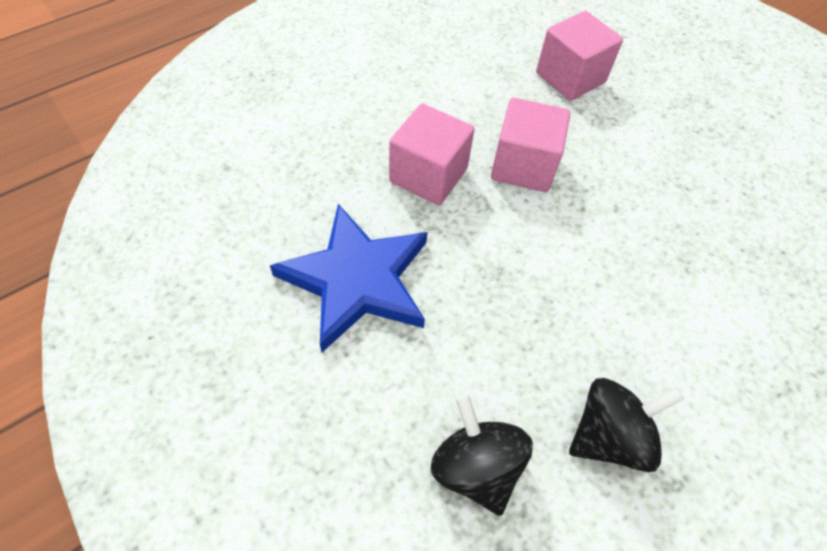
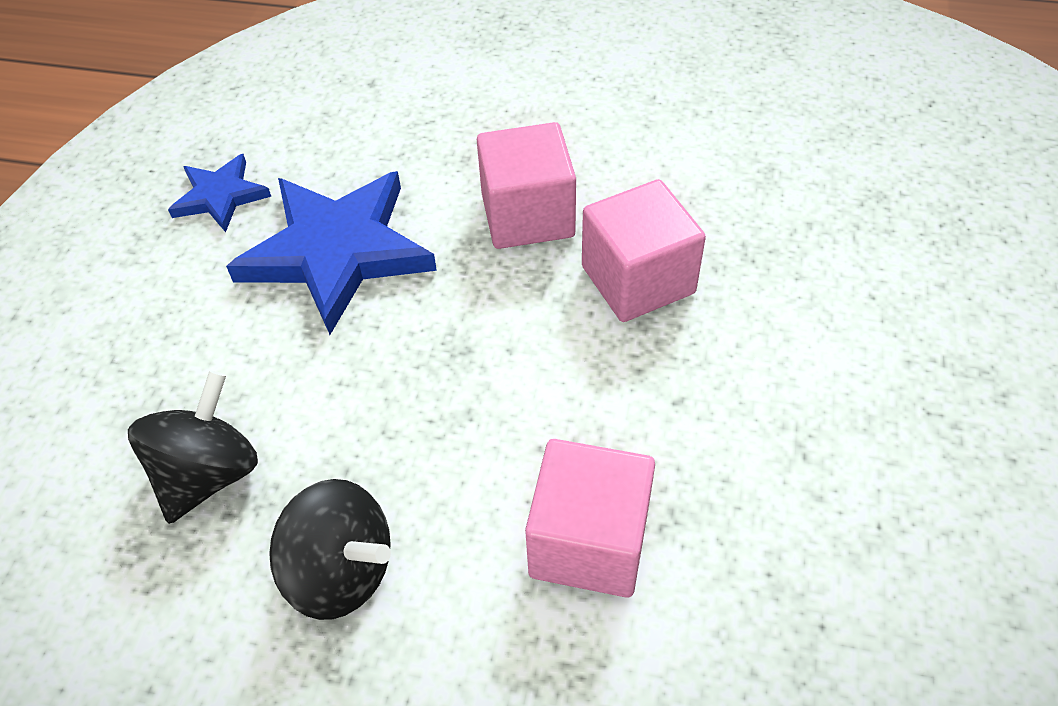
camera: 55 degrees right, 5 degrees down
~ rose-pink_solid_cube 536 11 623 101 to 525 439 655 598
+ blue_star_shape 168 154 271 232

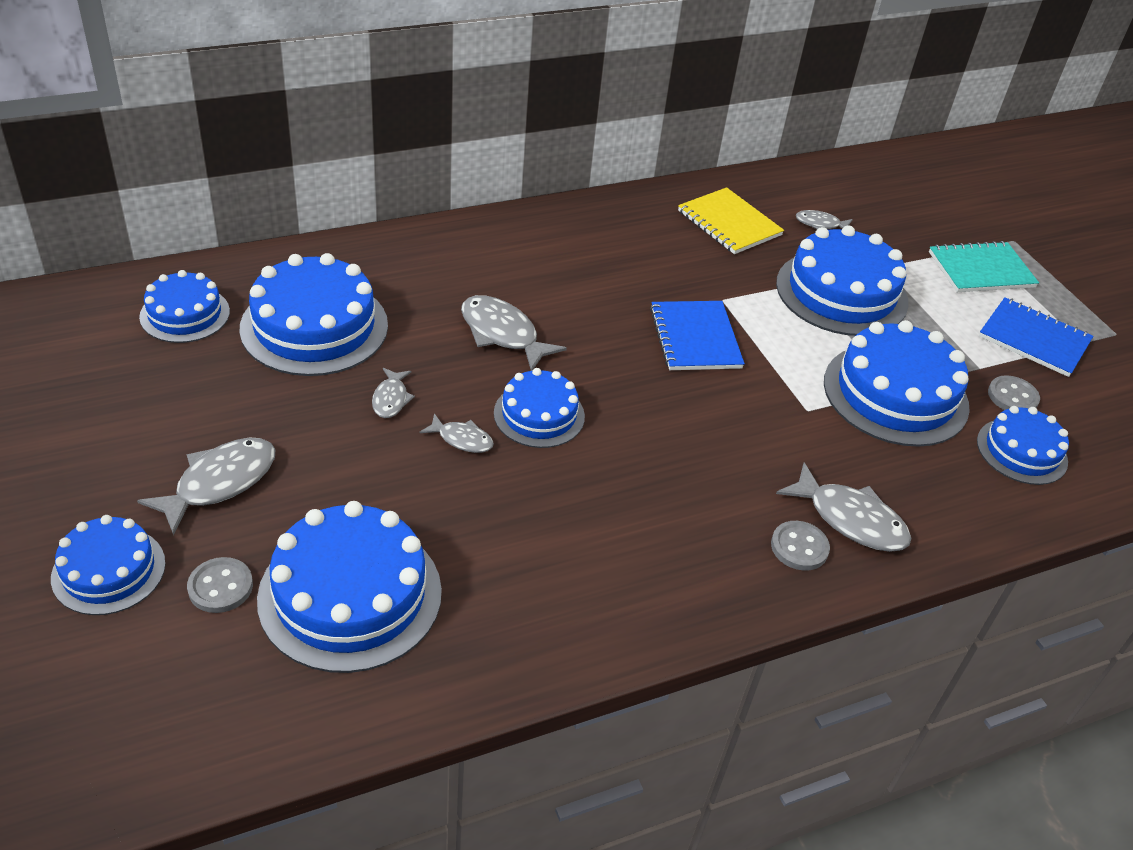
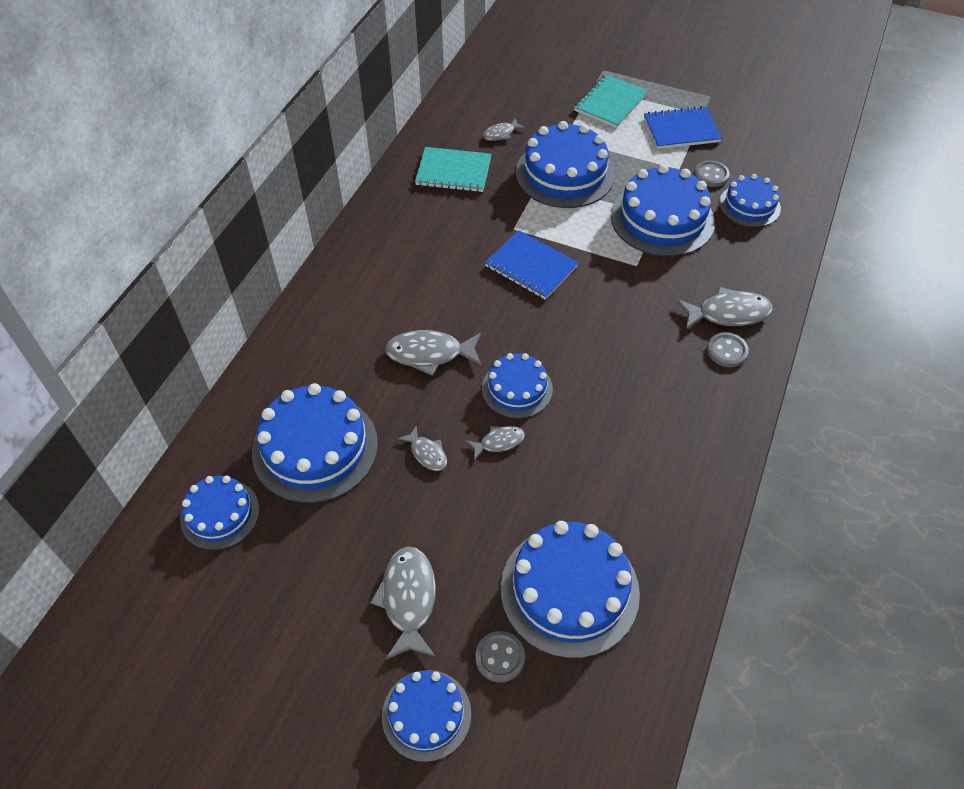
camera: 40 degrees left, 10 degrees up
~ golden_notepad 678 187 784 254 to teal_notepad 415 147 492 192

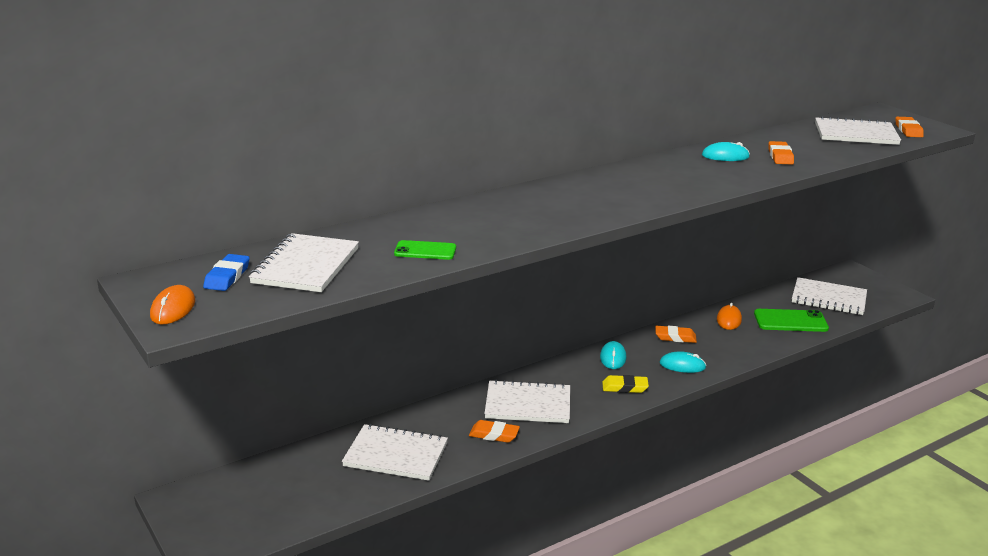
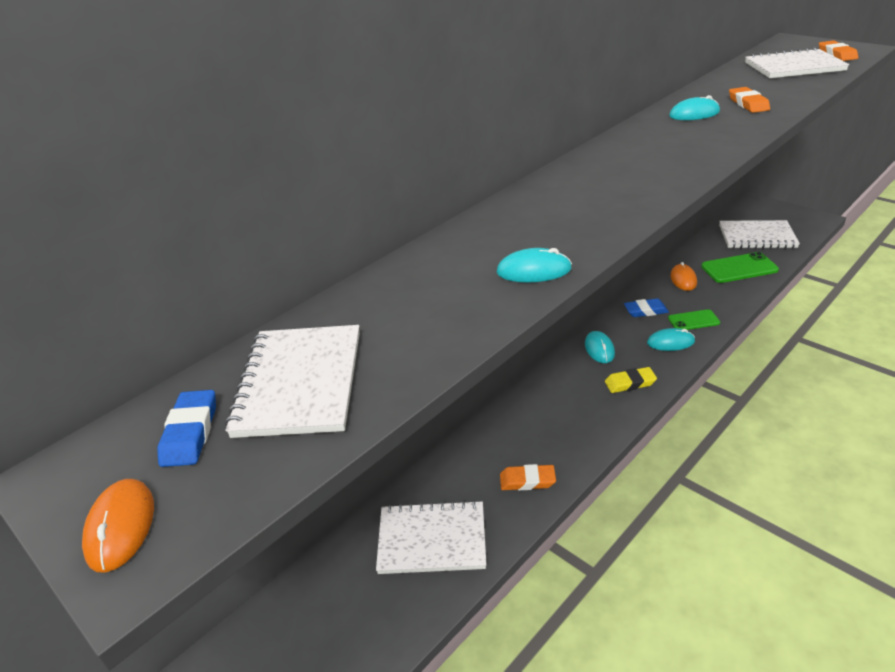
camera: 10 degrees left, 10 degrees up
~ emerald_mobile_phone 394 240 456 260 to 668 309 720 330
- white_notepad 484 379 570 423
~ bright_orange_gum_eraser 655 326 697 343 to blue_gum_eraser 624 298 669 317
+ teal_mouse 497 248 572 282

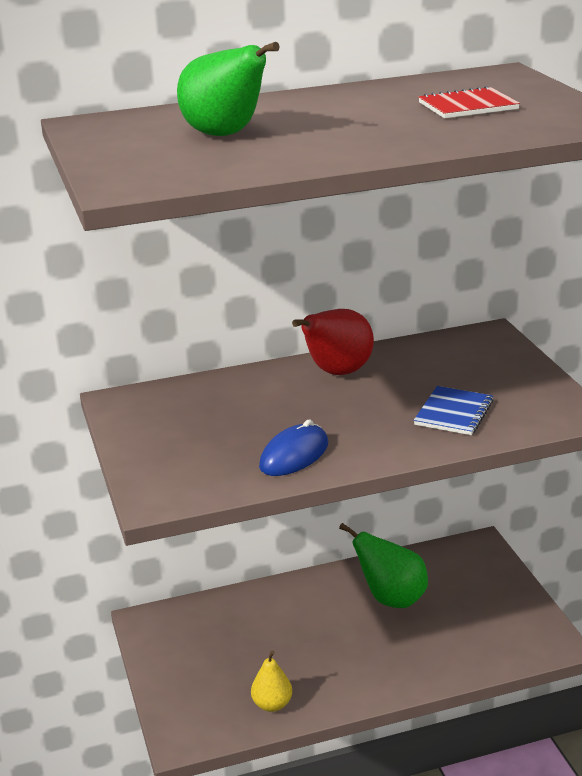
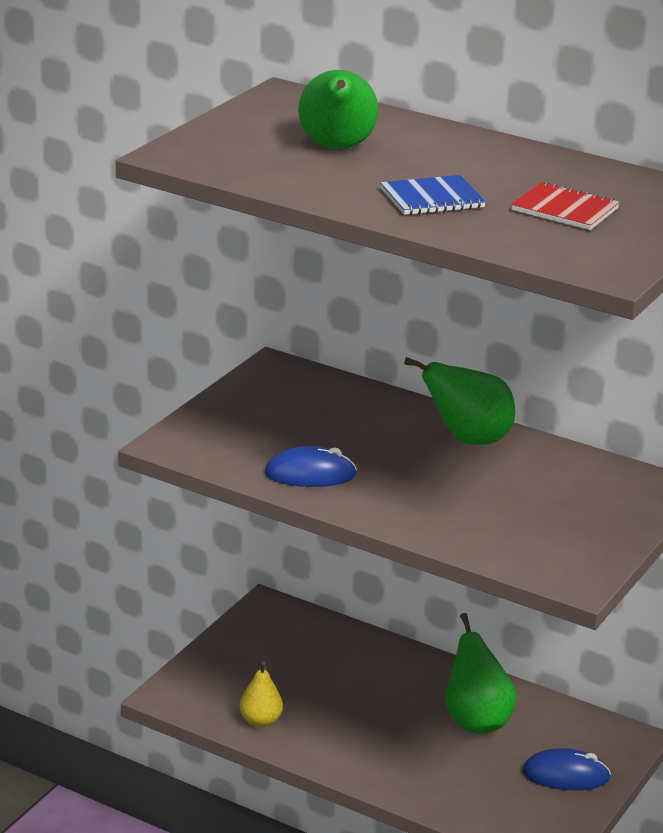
camera: 45 degrees right, 0 degrees up
~ scarlet_pear 292 309 374 375 to emerald_pear 404 357 516 445
~ blue_notepad 414 386 494 435 to 380 175 486 215
+ blue_mouse 522 748 611 790

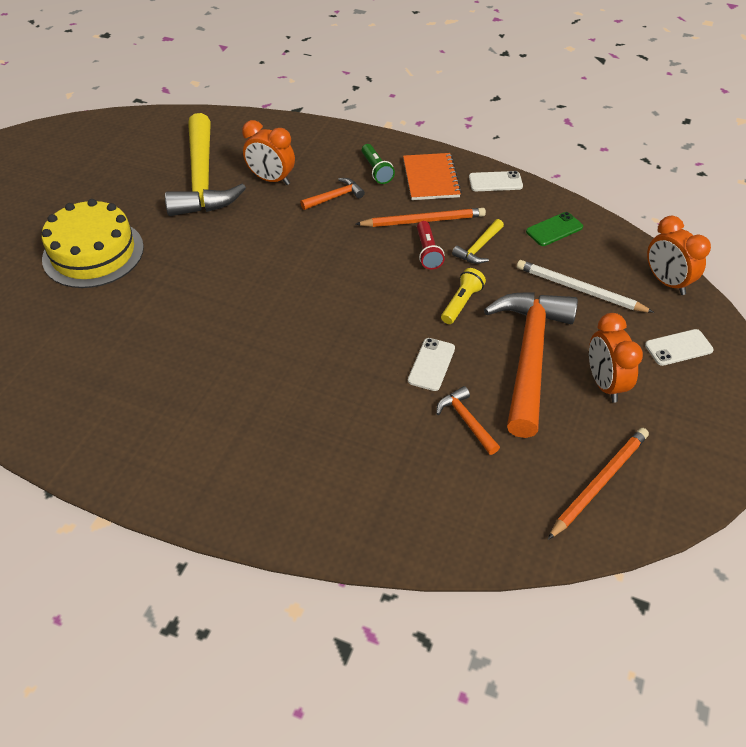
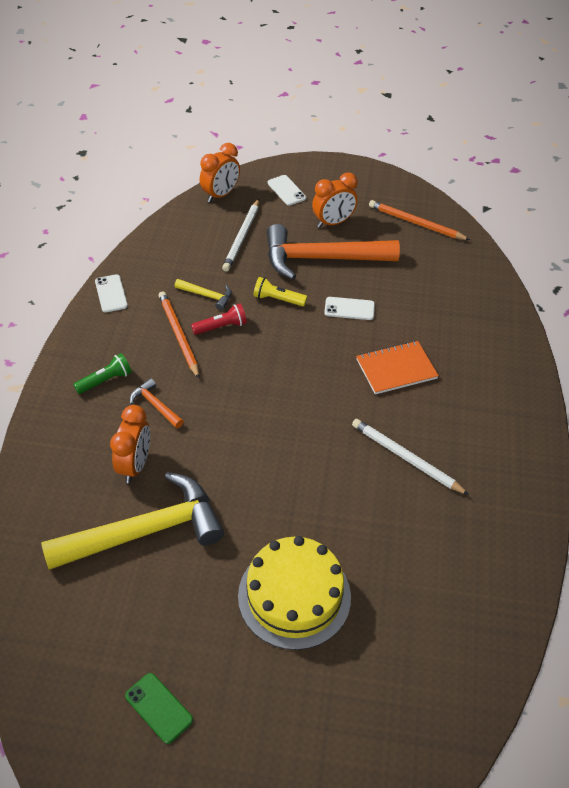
camera: 105 degrees left, 0 degrees up
~ bright_orange_notepad 403 153 462 200 to 356 341 439 394
- bright_orange_claw_hammer 436 386 500 455
~ emerald_mobile_phone 526 212 583 246 to 125 673 193 744
+ white_wooden_pencil 352 419 469 495

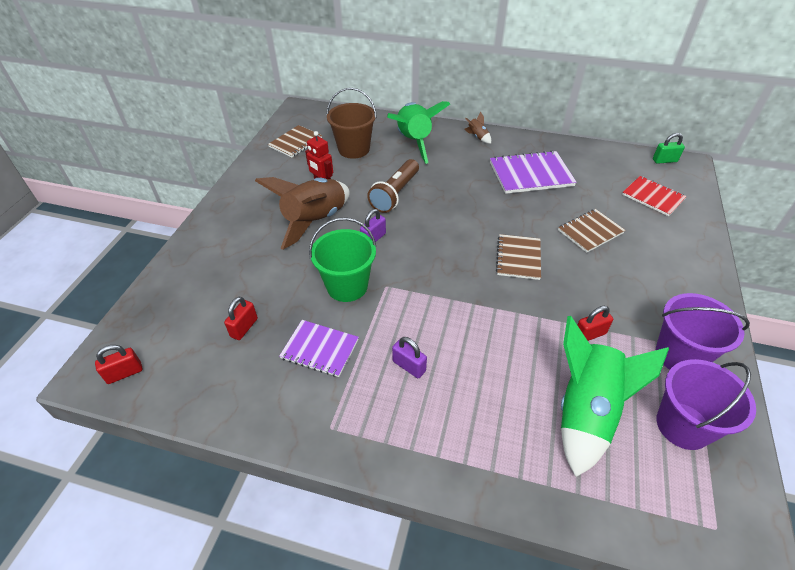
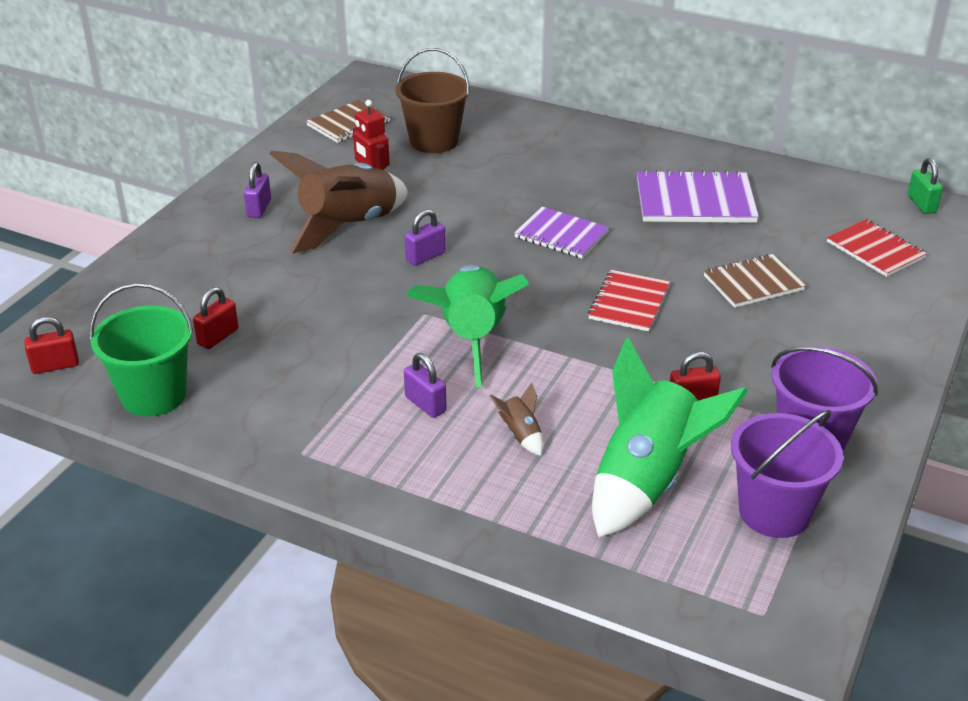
camera: 10 degrees right, 10 degrees down
~ violet_notepad 279 320 359 377 to 514 207 609 258
~ emerald_sand_bucket 309 217 376 302 to 90 283 194 416
- brown_flashlight 367 159 419 213
~ emerald_rocket 387 101 450 164 to 406 265 529 388
~ brown_rocket 465 112 491 144 to 490 382 543 456
~ brown_notepad 496 234 541 280 to scarlet_notepad 588 270 670 332
~ emerald_small_lock 653 133 685 164 = 908 158 943 214 75 degrees clockwise
+ violet_small_lock 244 162 271 218

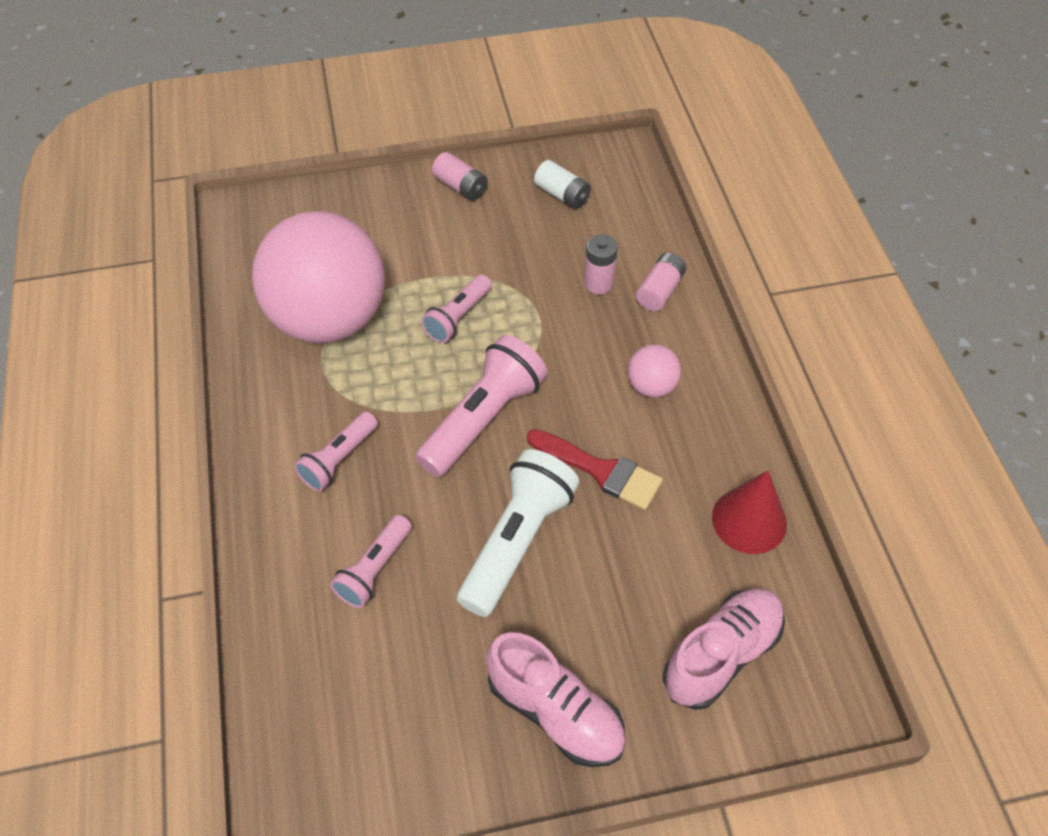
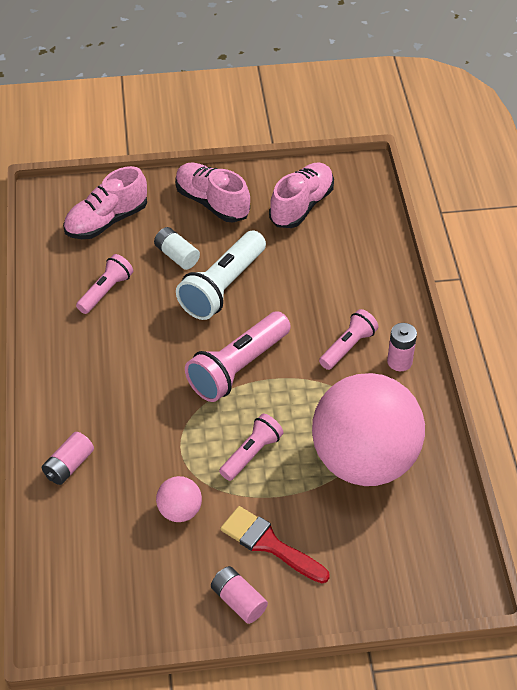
camera: 175 degrees left, 5 degrees down
~ rose-pink_flashlight 330 515 412 608 to 76 254 133 314
~ scarlet_brush 527 429 663 510 to 220 506 330 583
~ white_AA_battery 534 160 591 209 to 154 227 200 270
~ rose-pink_AA_battery 584 234 618 294 to 387 323 417 371
~ rose-pink_ball 628 344 681 398 to 156 476 202 522
- scarlet_cone 712 471 787 554
+ rose-pink_lace-up_shoe 269 163 334 228

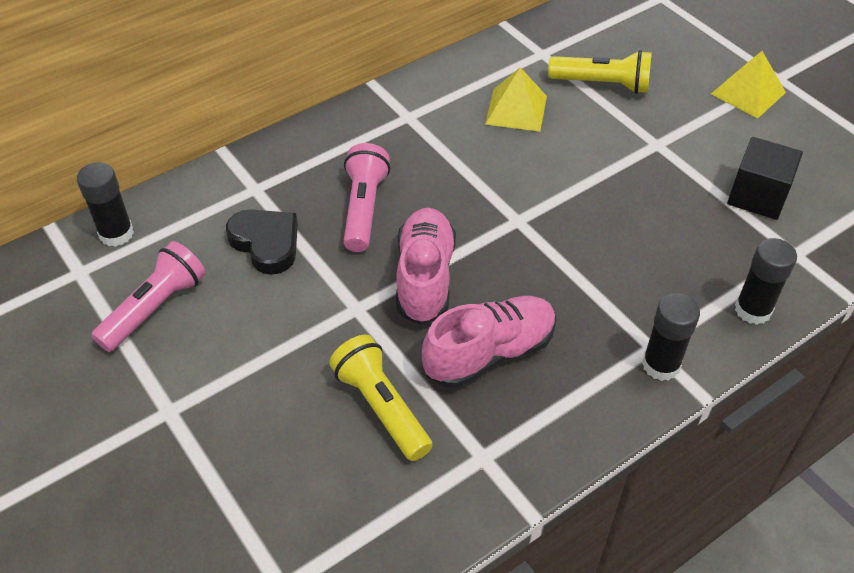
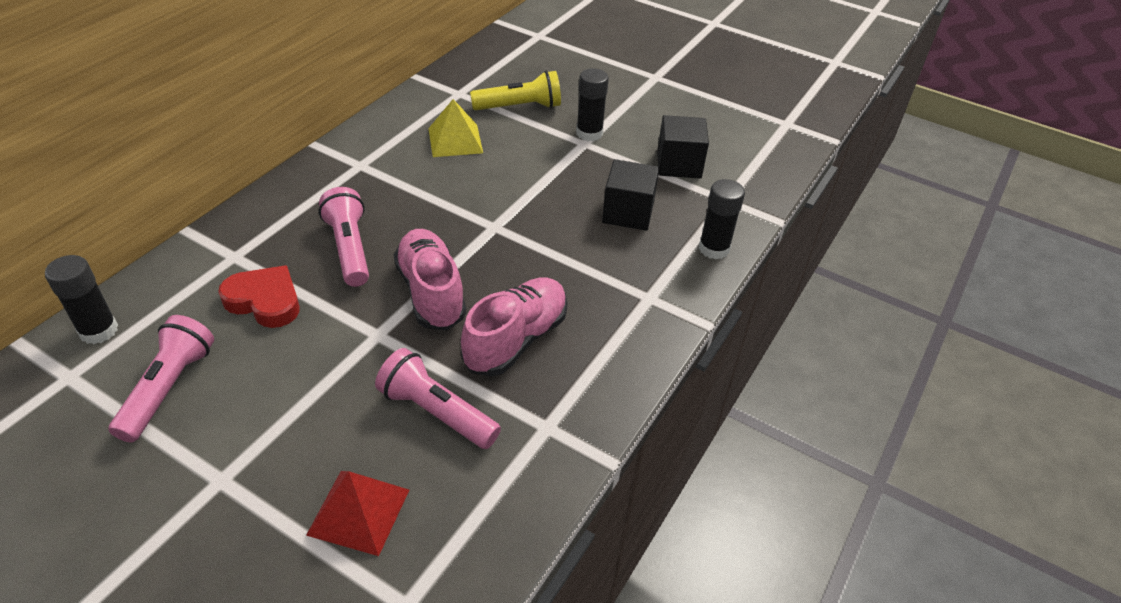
camera: 25 degrees left, 5 degrees down
~ ebony_heart 226 210 298 275 to scarlet_heart 218 265 300 328
~ golden_flashlight 329 335 433 461 to rose-pink_flashlight 375 348 501 449
~ ebony_stick_of_glue 642 293 700 381 to 576 68 609 141
- golden_solid_pyramid 711 51 786 119
+ scarlet_solid_pyramid 306 471 409 556
+ ebony_solid_cube 602 159 659 231

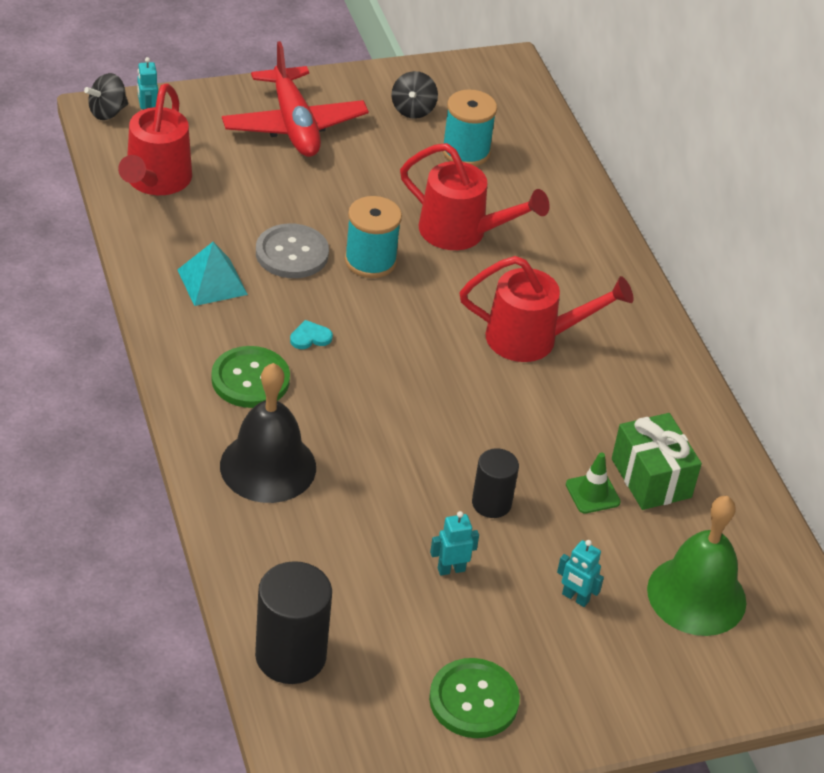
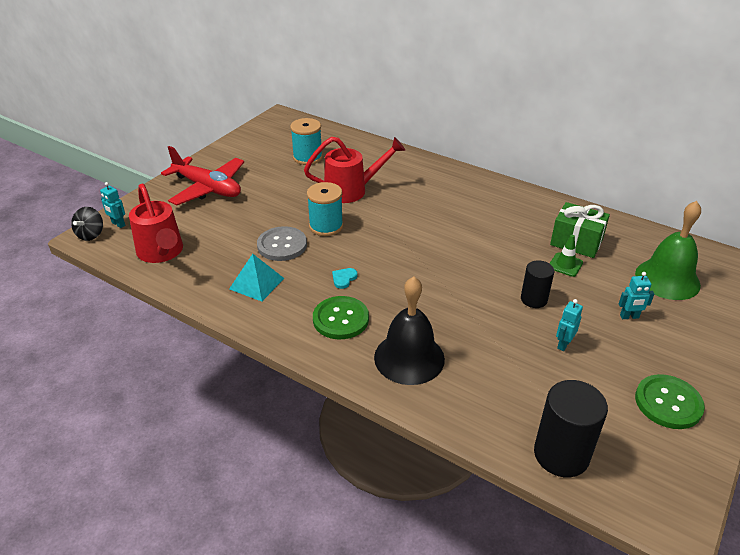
camera: 35 degrees left, 5 degrees down
- ebony_toy_top 391 71 438 119
- scarlet_sprinkling_can 460 256 633 362

